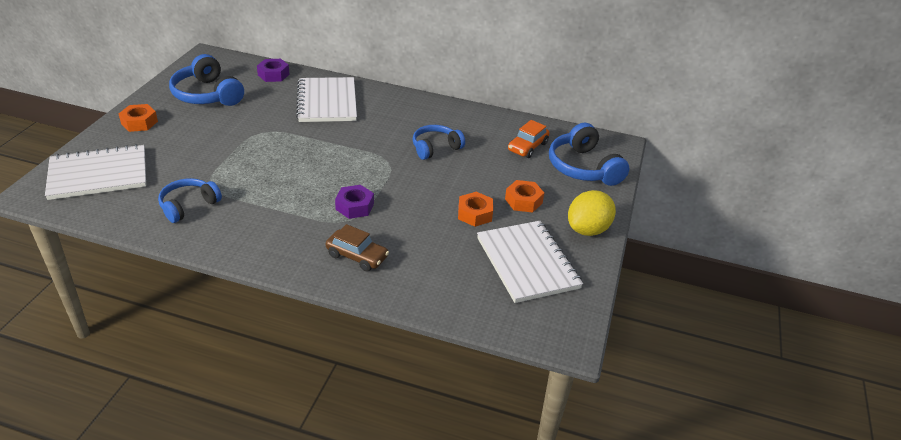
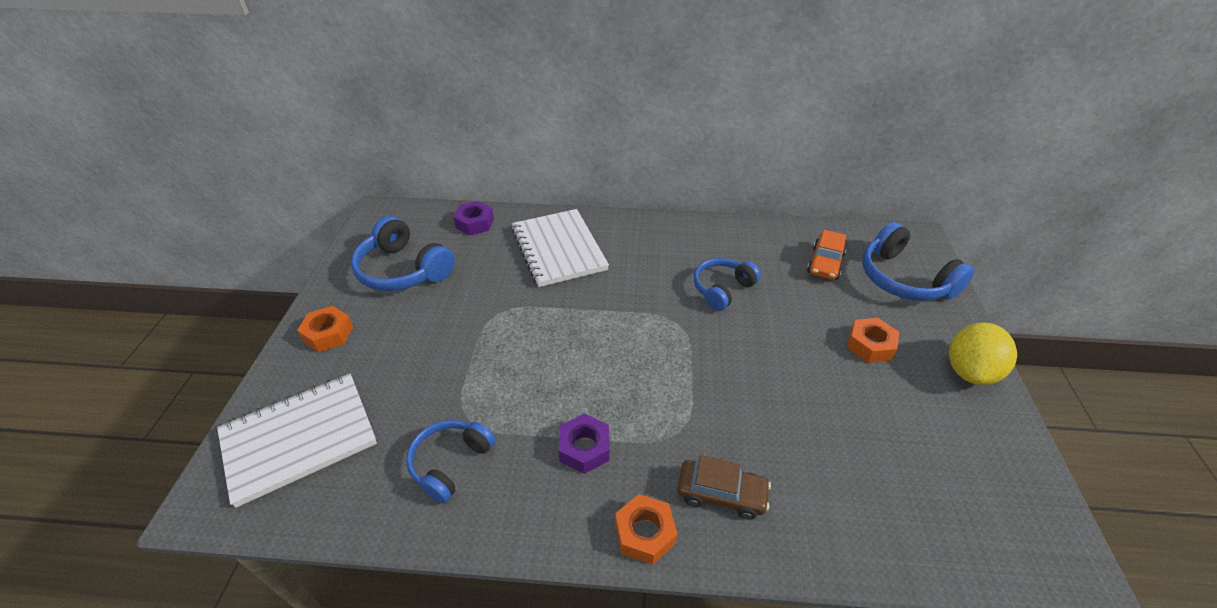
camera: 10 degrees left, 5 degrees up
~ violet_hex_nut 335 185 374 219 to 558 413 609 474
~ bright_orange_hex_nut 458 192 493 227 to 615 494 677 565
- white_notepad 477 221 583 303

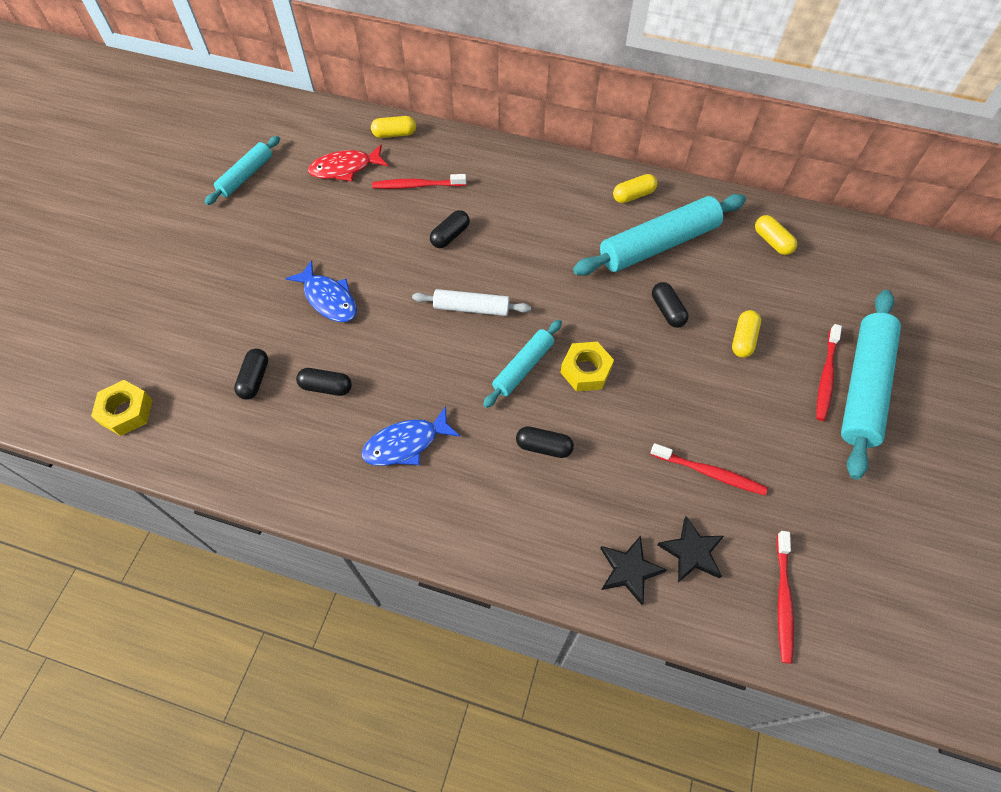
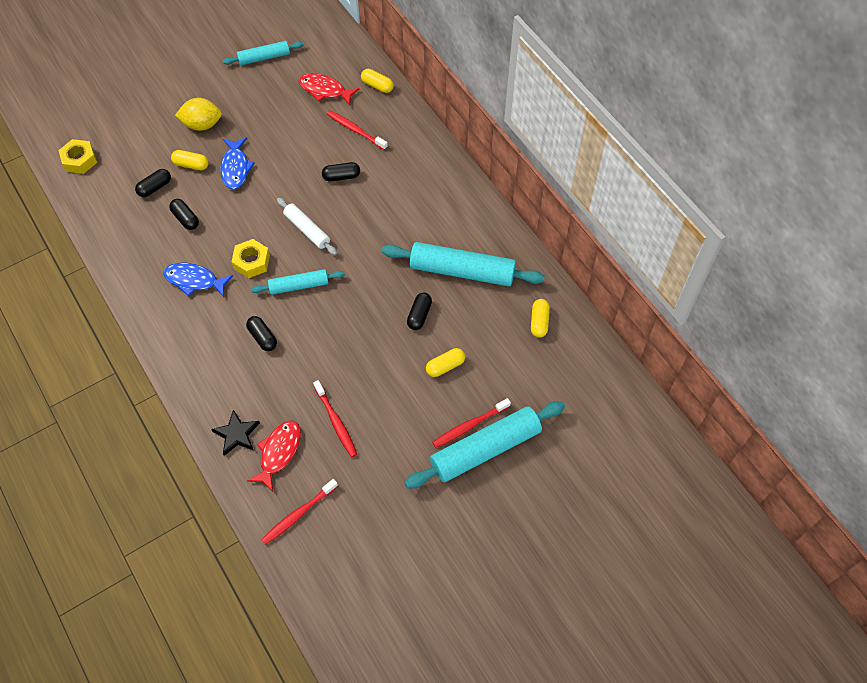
camera: 40 degrees right, 0 degrees up
~ golden_hex_nut 560 342 614 391 to 232 239 270 278
~ golden_pill_shape 613 174 657 203 to 171 150 209 170
~ ebony_star_shape 657 516 724 583 to scarlet_fish 247 420 301 492
+ golden_lemon 175 98 222 131

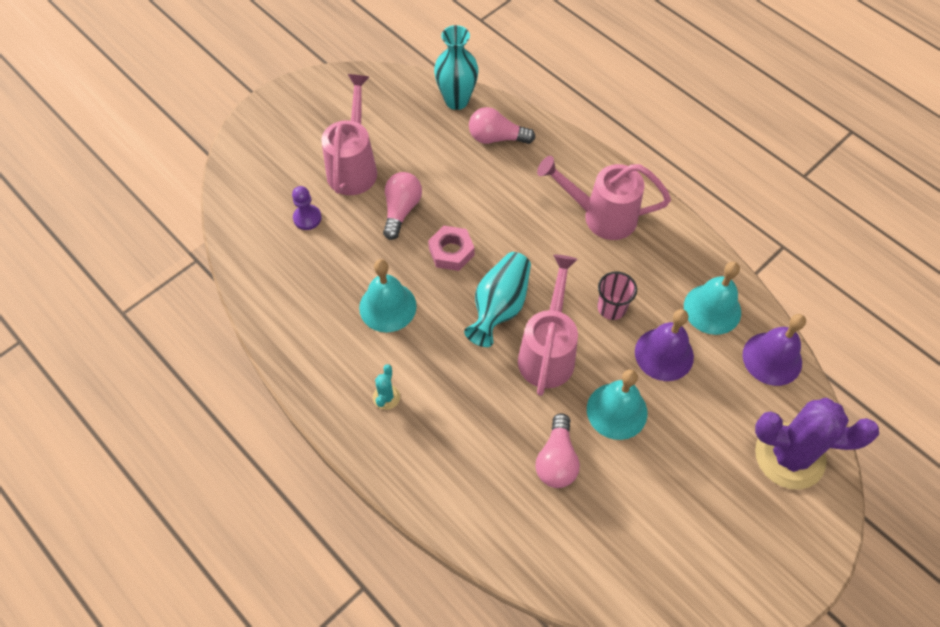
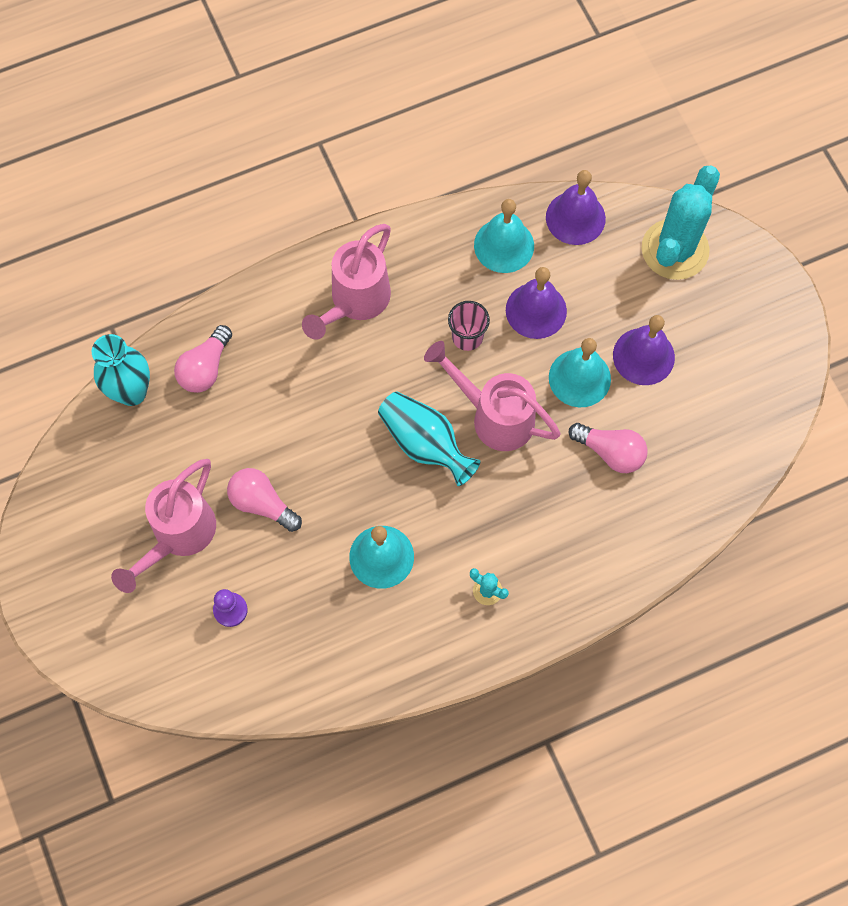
camera: 70 degrees left, 10 degrees up
~ rose-pink_sprinkling_can 321 74 377 195 = 111 459 216 593 90 degrees counterclockwise
- rose-pink_hex_nut 428 226 474 271
~ violet_prickly_plant 755 398 879 489 to teal_prickly_plant 642 166 720 280
+ violet_hand_bell 613 315 675 385

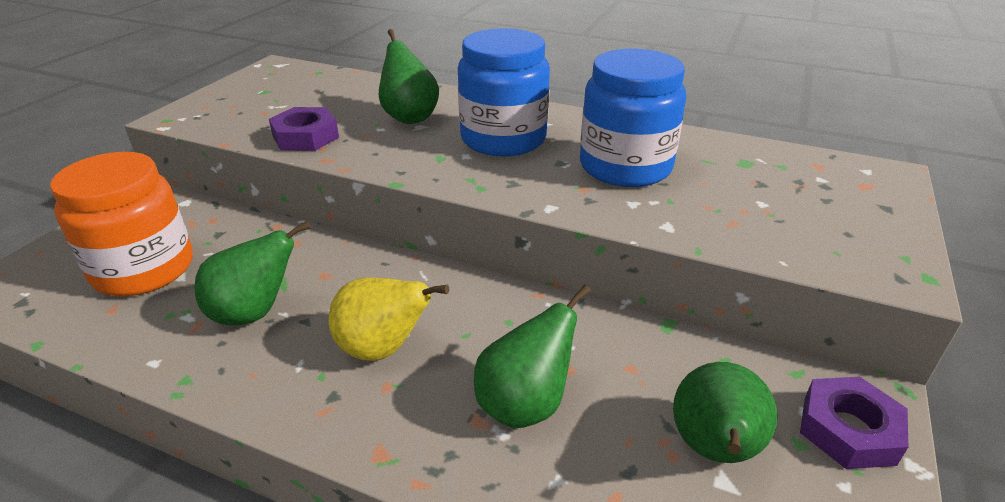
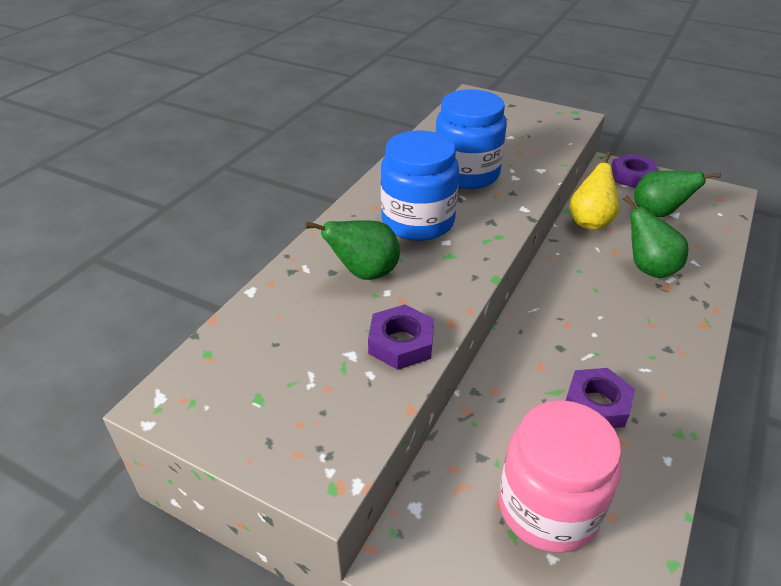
camera: 85 degrees left, 5 degrees up
~ bright_orange_jar 50 152 193 296 to rose-pink_jar 499 400 621 553
~ emerald_pear 195 221 311 325 to violet_hex_nut 566 368 635 428
~ golden_pear 328 278 449 361 to 569 152 619 230

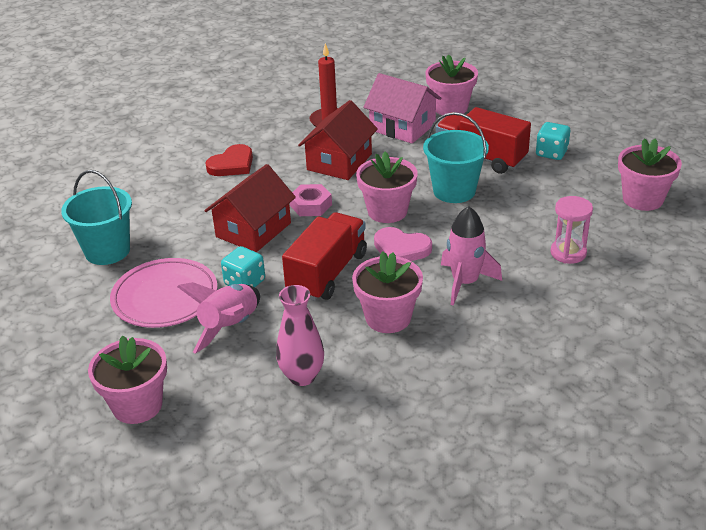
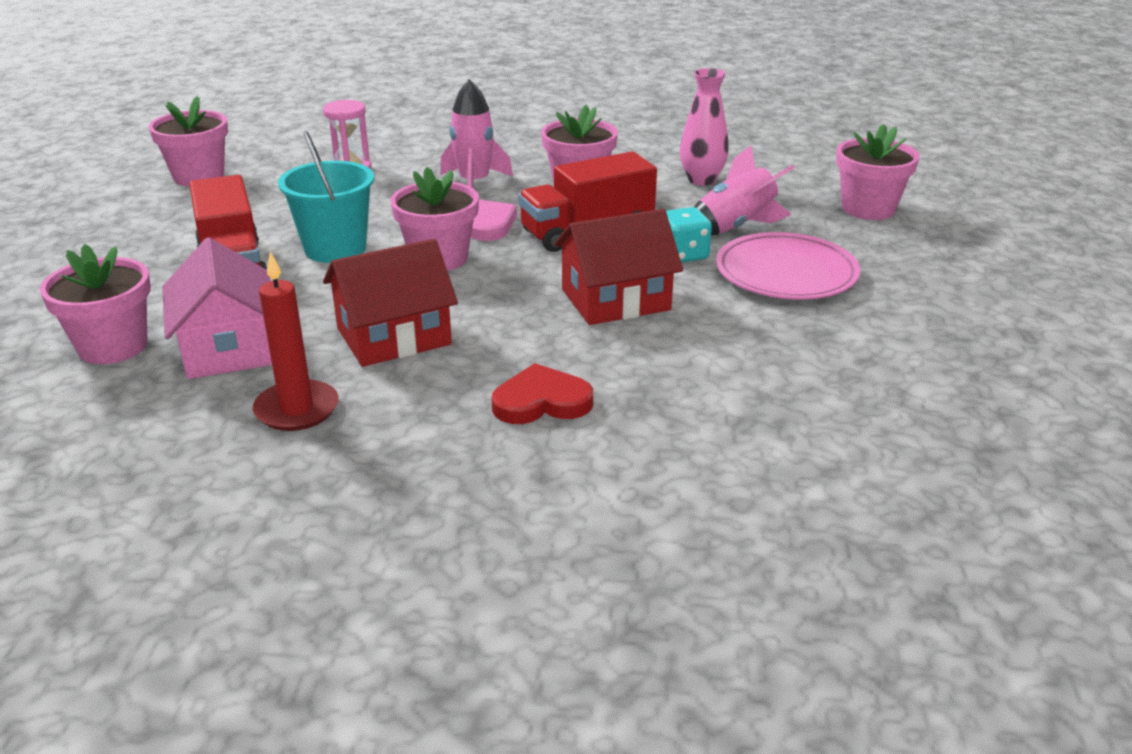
camera: 145 degrees left, 5 degrees down
- teal_sand_bucket 61 170 132 265
- rose-pink_hex_nut 290 184 332 216
- teal_die 536 122 570 160

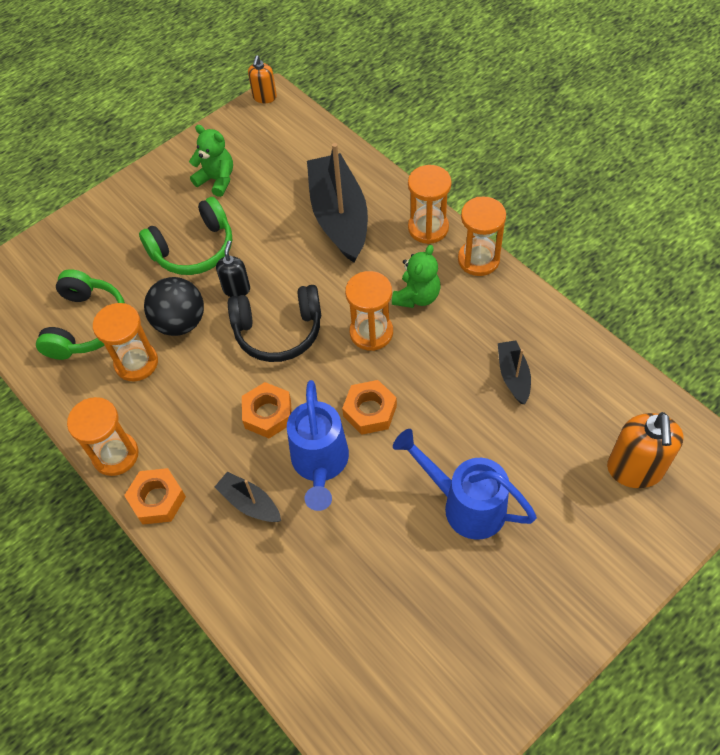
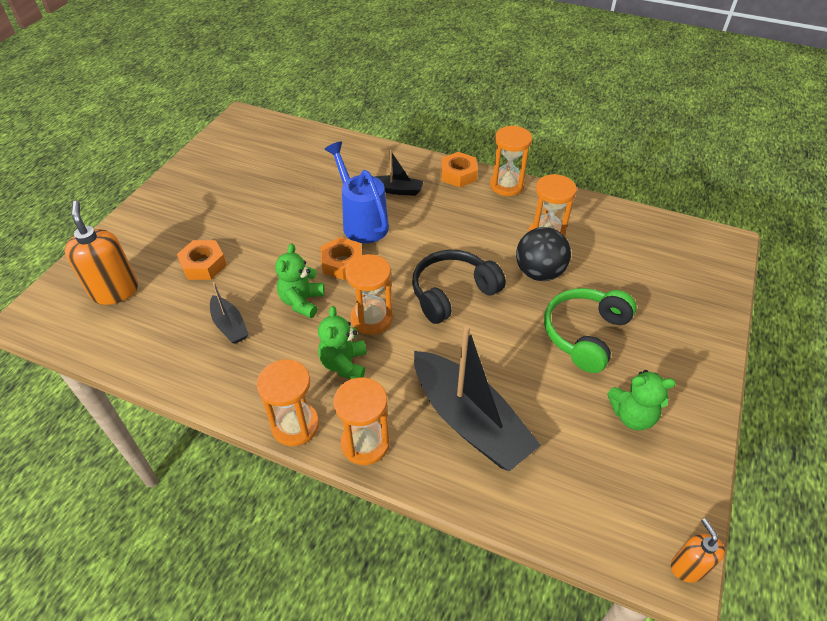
camera: 150 degrees right, 10 degrees down
- emerald_over-ear_headphones 36 269 125 360
- ebony_pump_bottle 216 241 250 297
~ bright_orange_hex_nut 242 382 292 438 to 177 240 227 280
- blue_sprinkling_can 393 429 537 540
+ emerald_teddy 275 244 325 318

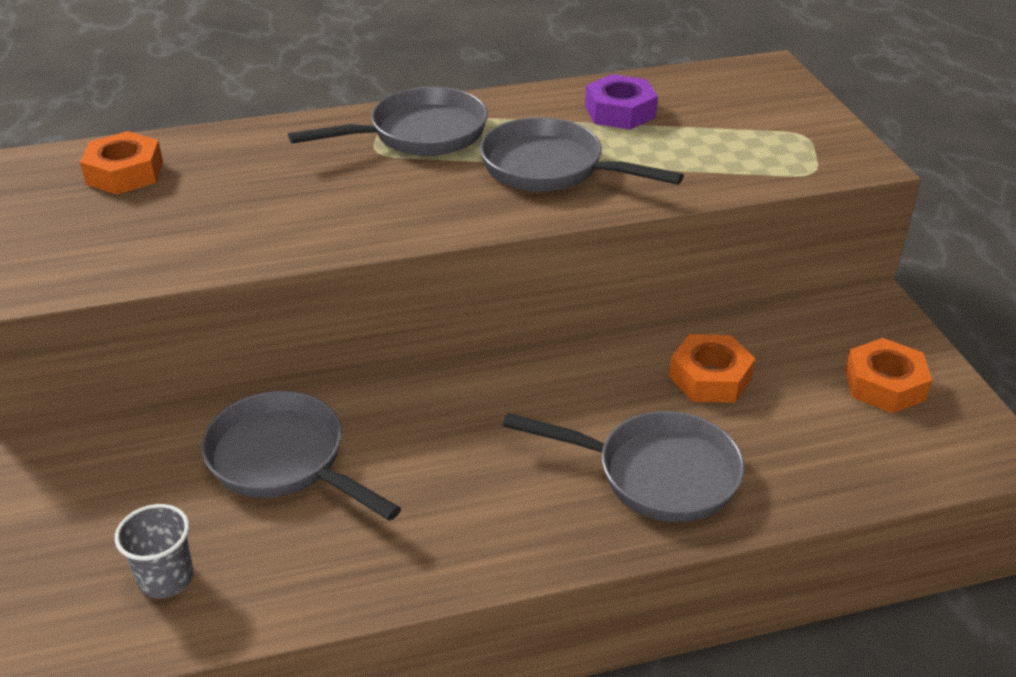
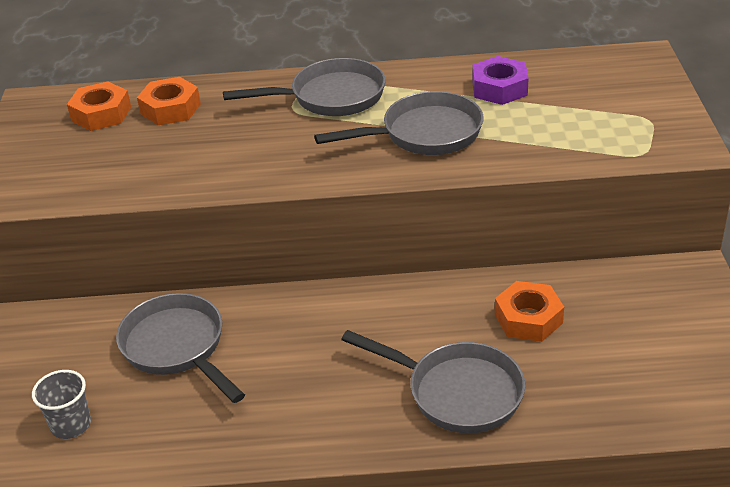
camera: 15 degrees right, 0 degrees up
~ gray_skillet 480 117 684 191 = 314 91 484 155 120 degrees clockwise
~ bright_orange_hex_nut 845 338 932 413 to 137 77 201 125

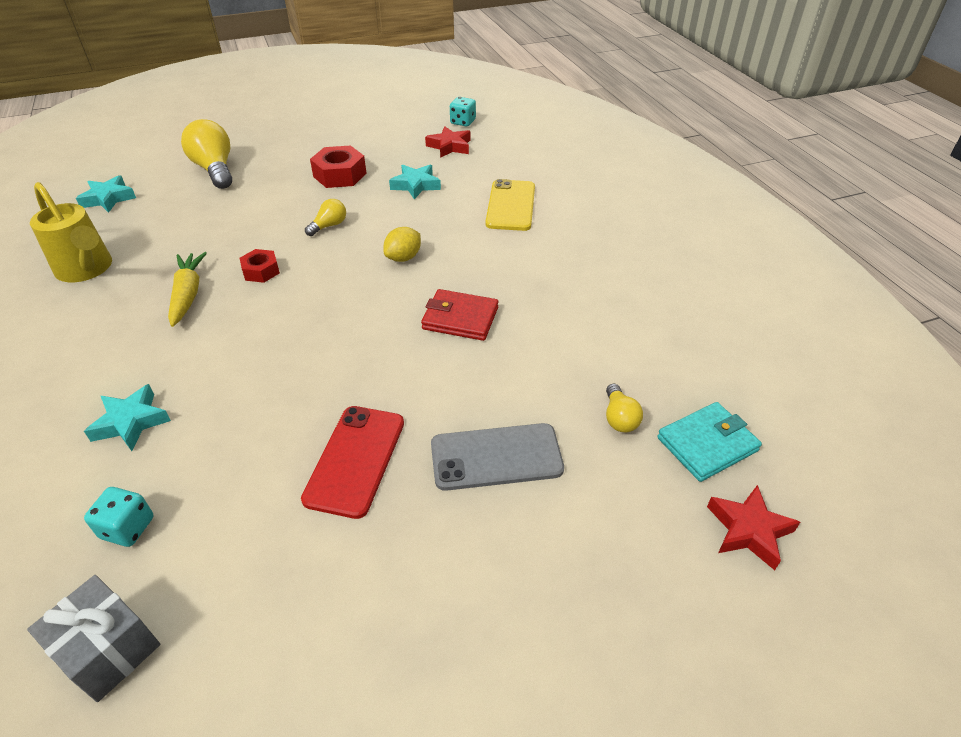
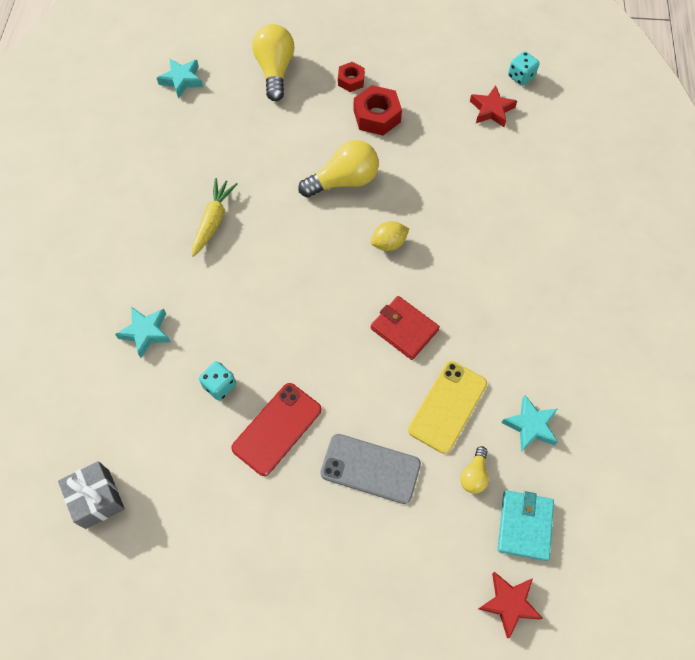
camera: 25 degrees right, 20 degrees up
- golden_sprinkling_can 30 182 112 282
~ teal_die 84 487 153 547 to 199 361 236 401
~ scarlet_hex_nut 240 249 280 283 to 338 62 365 92
~ golden_lightbulb 305 199 346 236 = 298 140 379 198 x1.95
~ teal_star_shape 389 165 441 199 to 501 395 558 452
~ golden_mobile_phone 486 179 535 231 to 408 361 487 454
~ teal_billfold 657 402 762 482 = 498 490 554 561 75 degrees counterclockwise

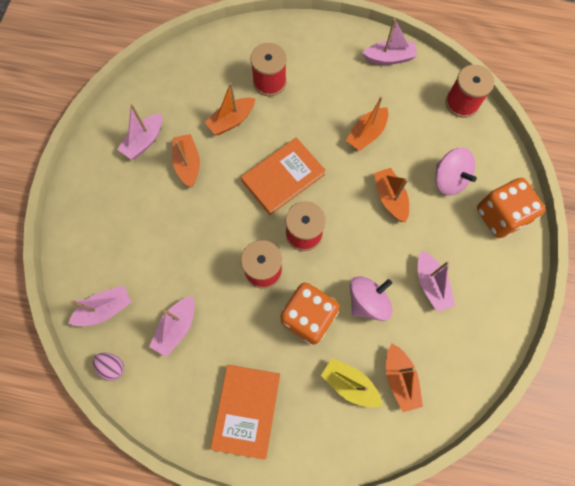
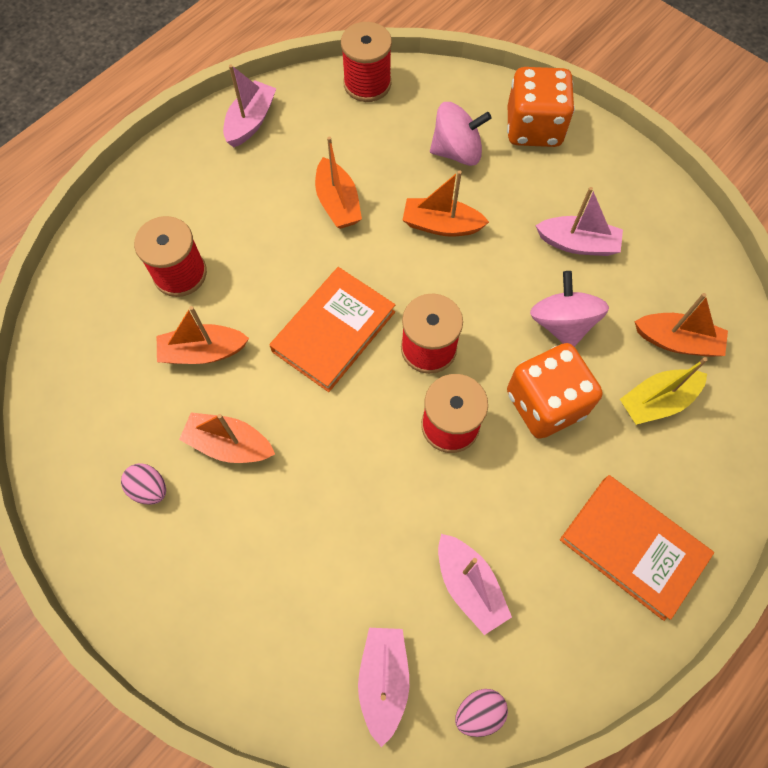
camera: 60 degrees left, 5 degrees down
~ rose-pink_sailboat 117 104 162 159 to rose-pink_egg 121 463 166 505
~ bright_orange_sailboat 205 83 255 135 = 157 306 249 364 90 degrees clockwise
~ bright_orange_hardback 241 137 326 215 = 270 267 395 392 45 degrees clockwise

